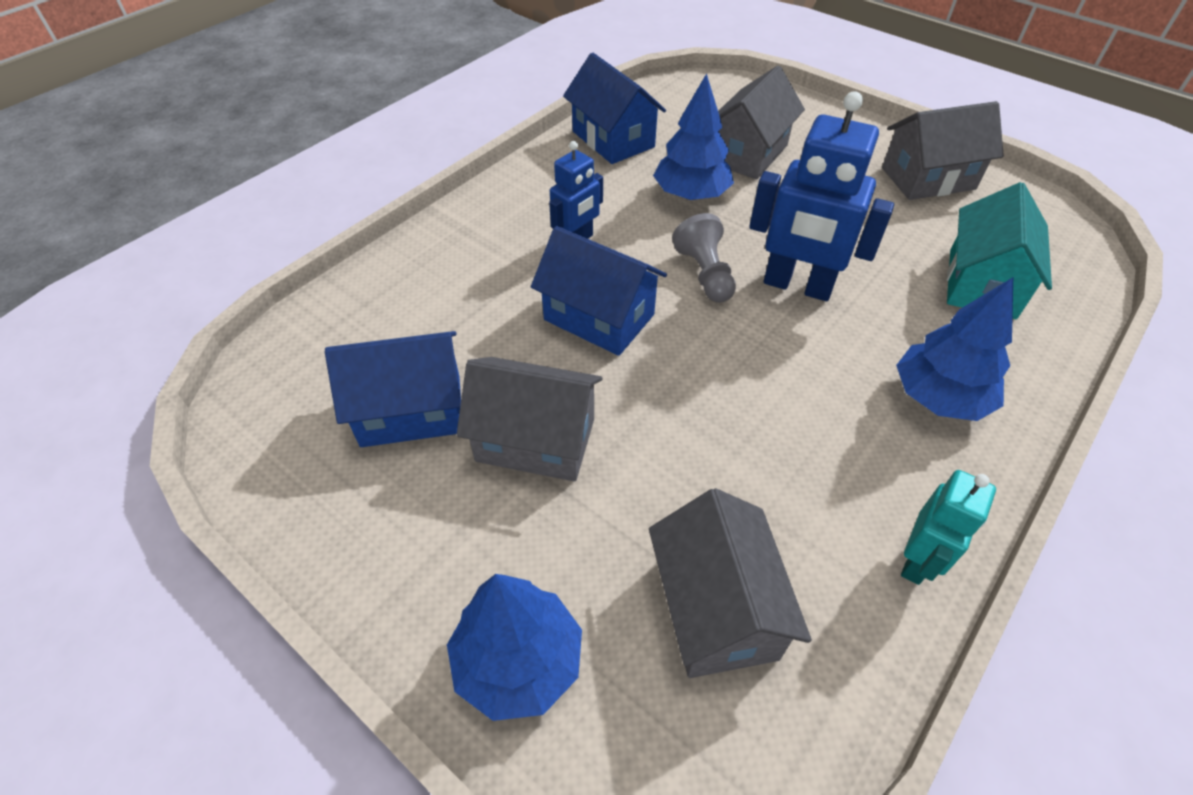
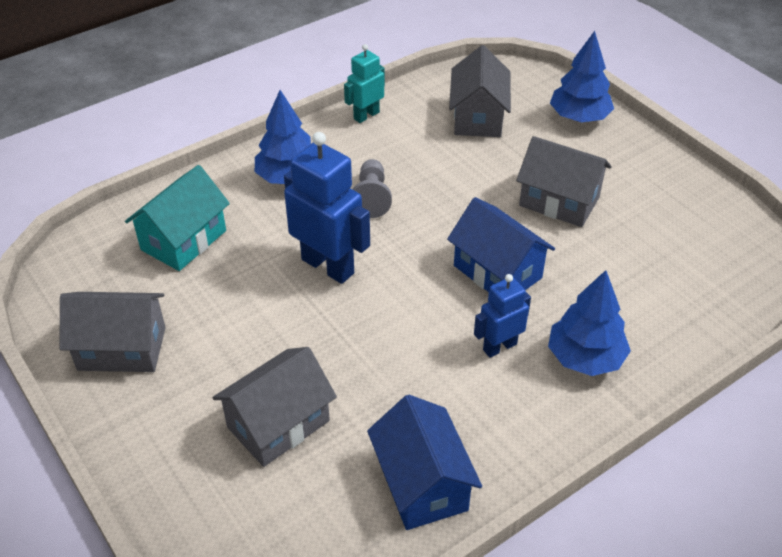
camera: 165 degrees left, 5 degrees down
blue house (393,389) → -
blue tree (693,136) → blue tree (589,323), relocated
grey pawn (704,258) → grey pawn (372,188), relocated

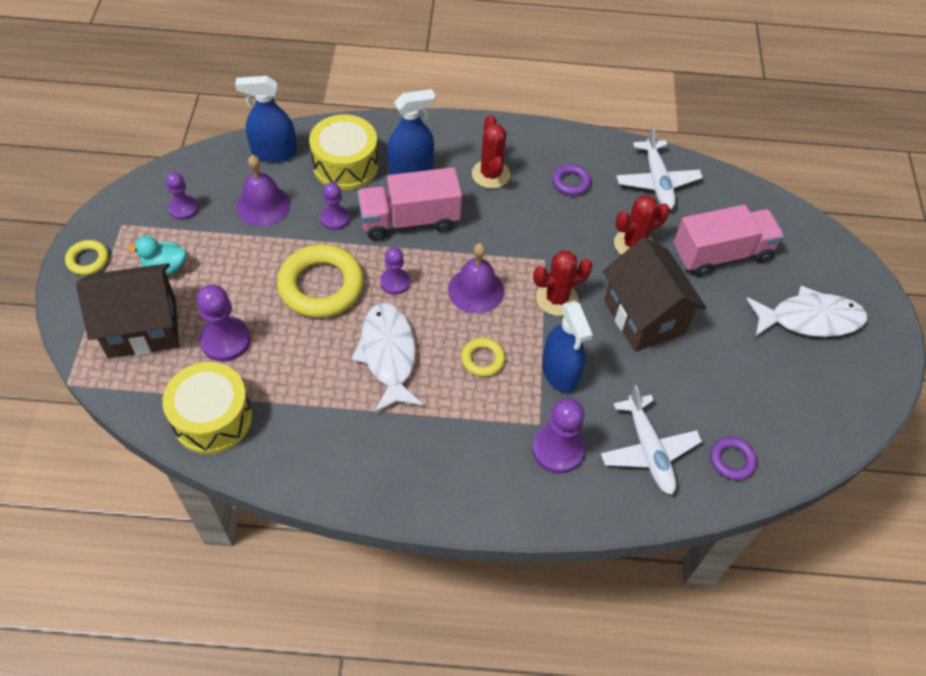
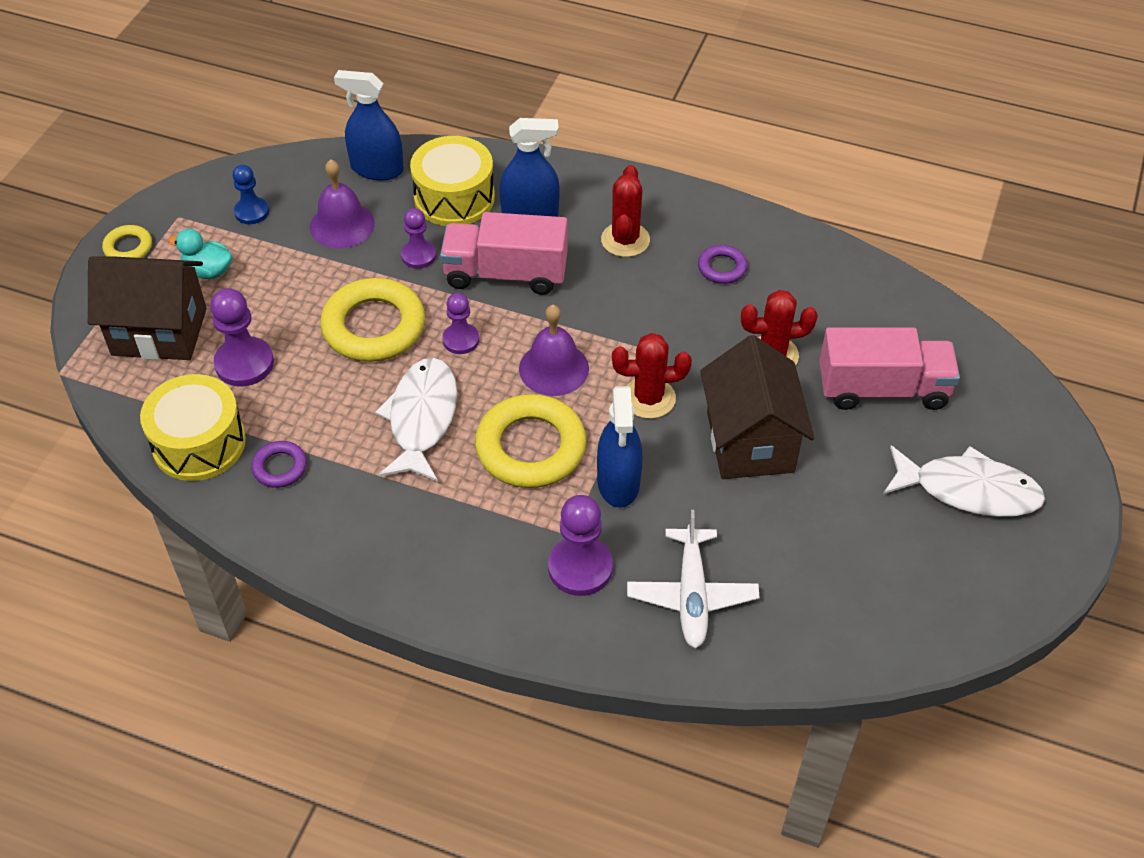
camera: 20 degrees right, 5 degrees down
white plane (660,168) → -
purple ring (733,458) → purple ring (279,464), relocated
purple pawn (181,196) → blue pawn (250,194)
yellow ring (483,357) → yellow ring (530,441), x2.03

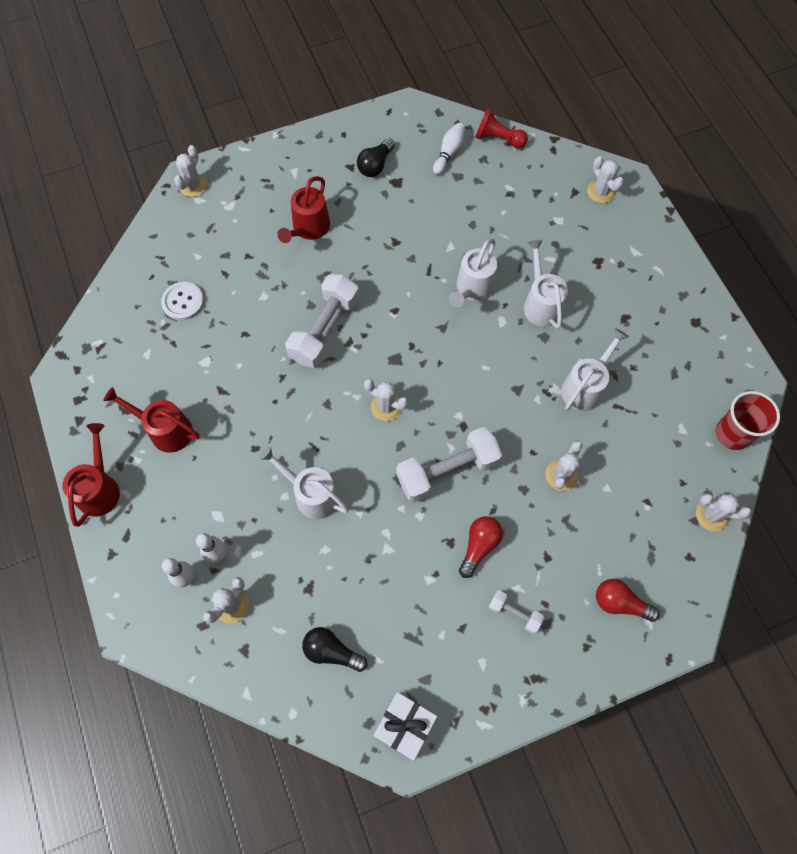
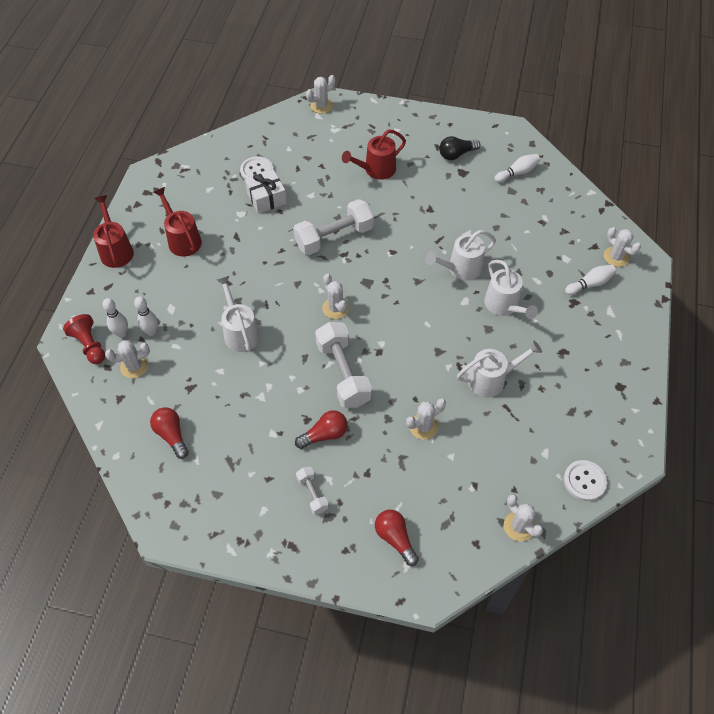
camera: 35 degrees right, 10 degrees down
- → white bowling pin (590,280)
white gift (405,726) → white gift (266,192), relocated
red pawn (501,128) → red pawn (84,339), relocated
red cup (747,420) → white button (585,480)
black light bulb (335,649) → red light bulb (169,433)
red watering can (91,475) → red watering can (113,231), 60 degrees counterclockwise
white dumbbell (449,465) → white dumbbell (343,365), 60 degrees clockwise
white watering can (546,284) → white watering can (511,289), 135 degrees clockwise
white cactus (605,179) → white cactus (622,247), 45 degrees counterclockwise

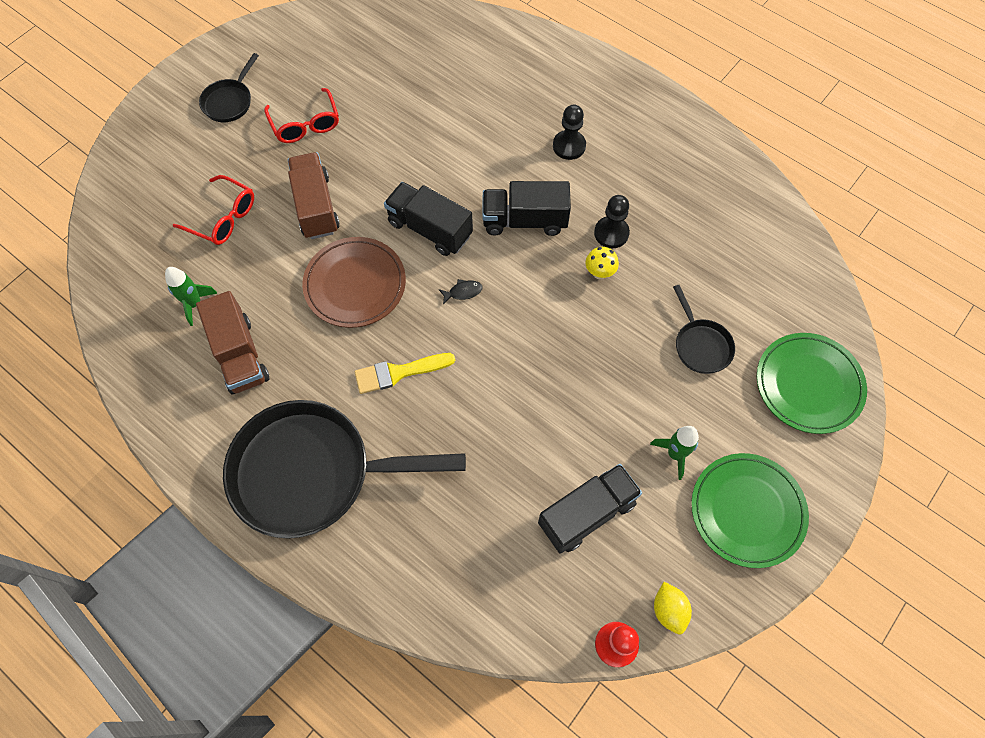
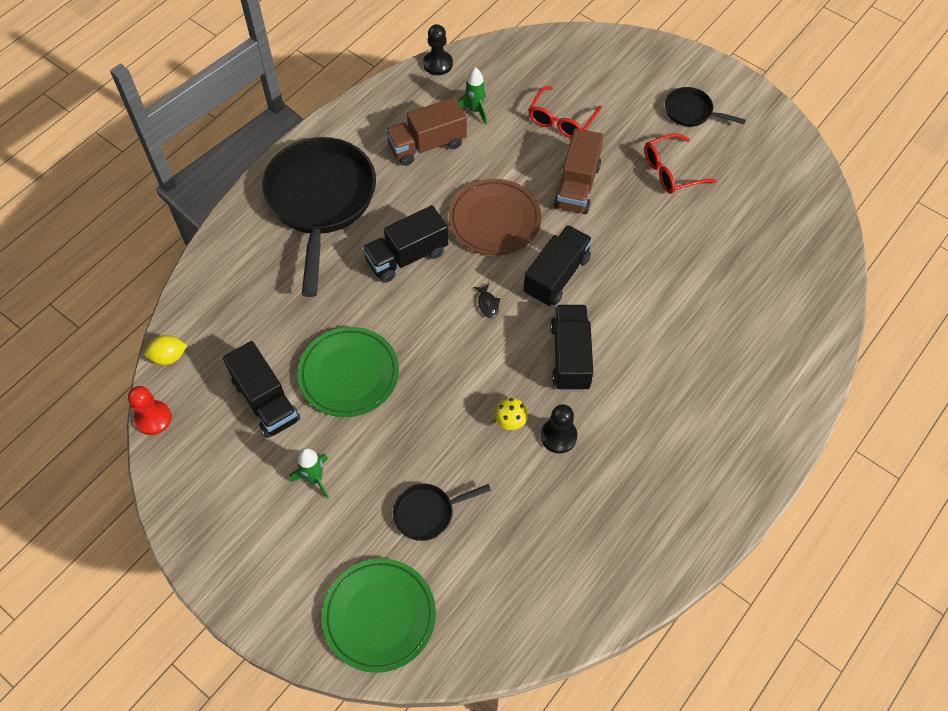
camera: 90 degrees right, 5 degrees down
black pawn (569,132) → black pawn (438,49), relocated
yellow lemon (673,608) → yellow lemon (165,350), relocated
green plate (750,510) → green plate (348,372), relocated
yellow brush (405,373) → black truck (405,244)
brown truck (314,195) → brown truck (579,171), 120 degrees clockwise

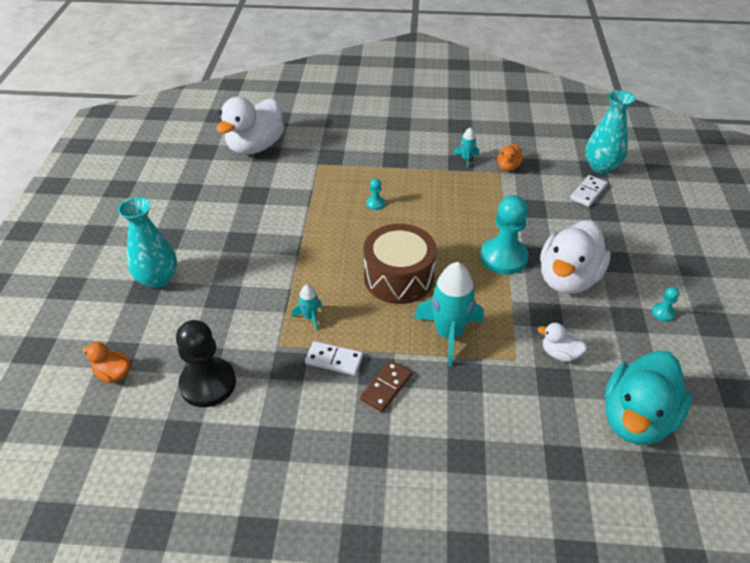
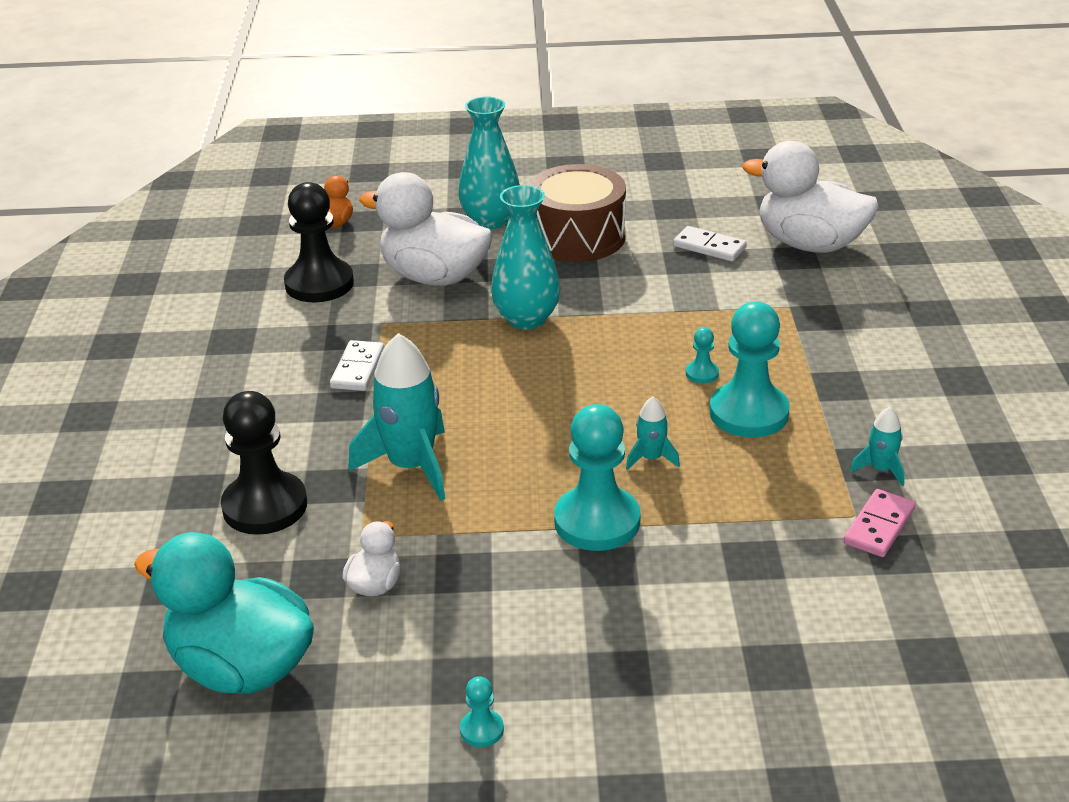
camera: 85 degrees right, 10 degrees down
brown domino (386,386) → -
- → black pawn (264,463)
- → turquoise pawn (749,369)
turquoise rocket (307,308) → turquoise rocket (653,433), relocated
brown drum (400,264) → brown drum (577,213), relocated
white duck (575,257) → white duck (426,229), relocated
white domino (588,191) → white domino (710,243), relocated
turquoise vase (610,132) → turquoise vase (526,257), relocated
orange duck (510,157) → pink domino (879,523)

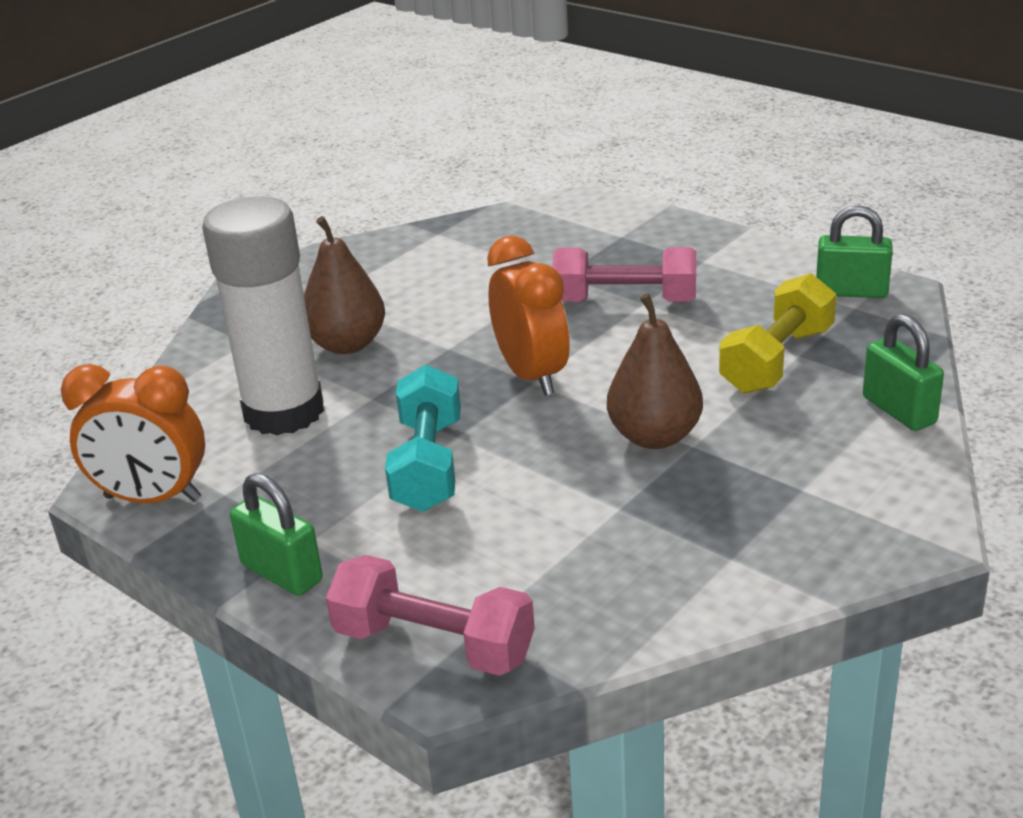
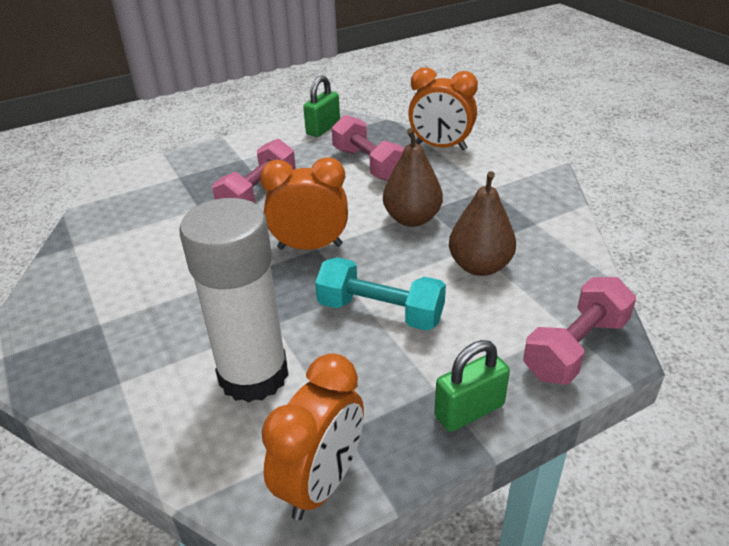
camera: 70 degrees left, 5 degrees up
brown pear (344,285) → brown pear (482,223), relocated
green padlock (903,372) → orange clock (443,108)
yellow dumbbell (777,333) → pink dumbbell (368,148)

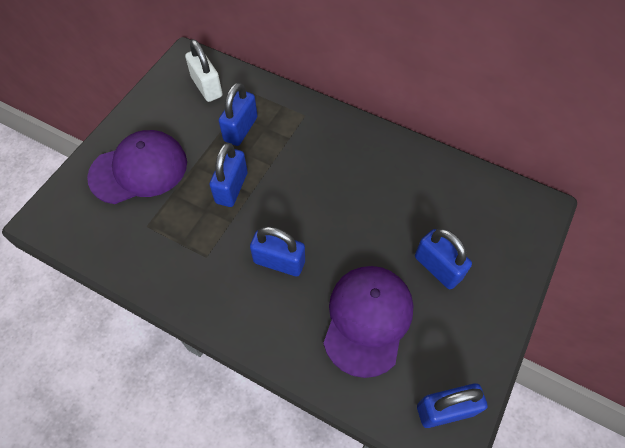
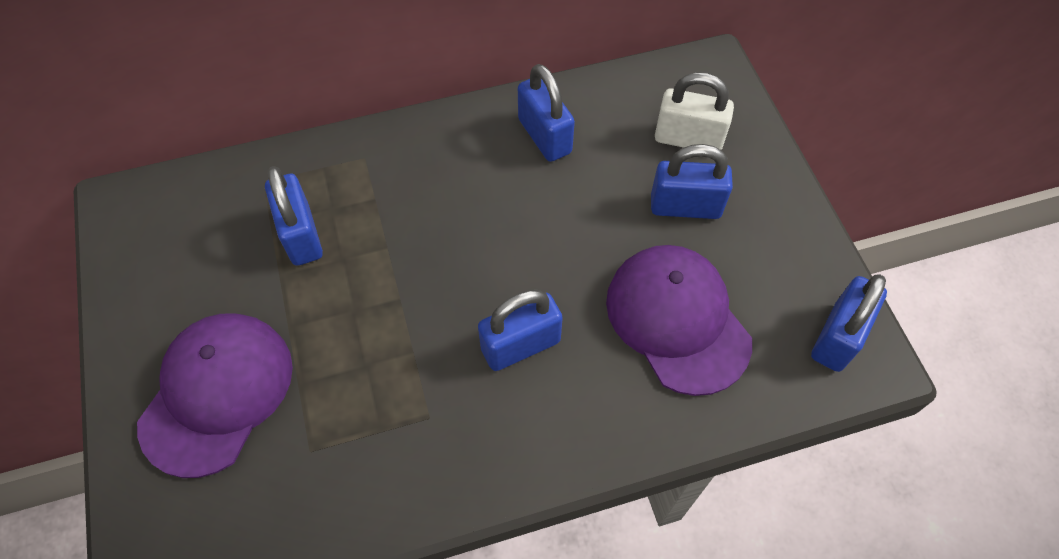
camera: 45 degrees left, 0 degrees up
white padlock (204,70) → white padlock (694,111), relocated
blue padlock (228,175) → blue padlock (546,113), relocated

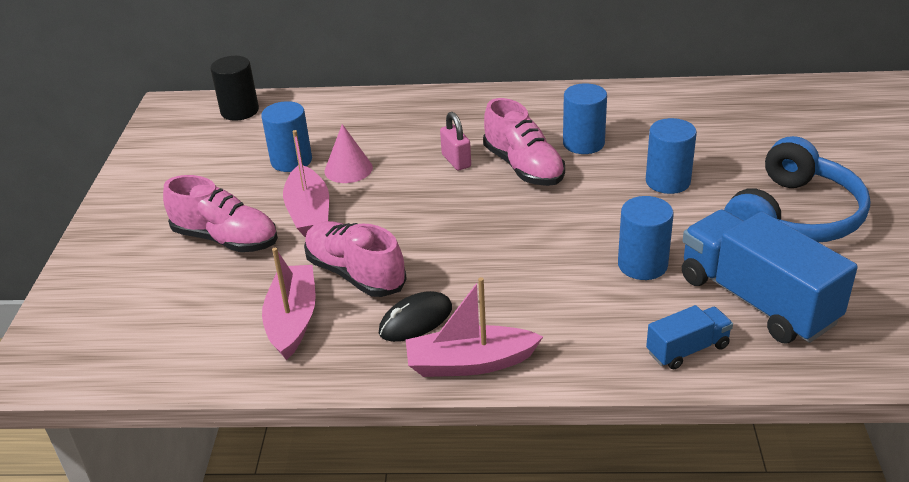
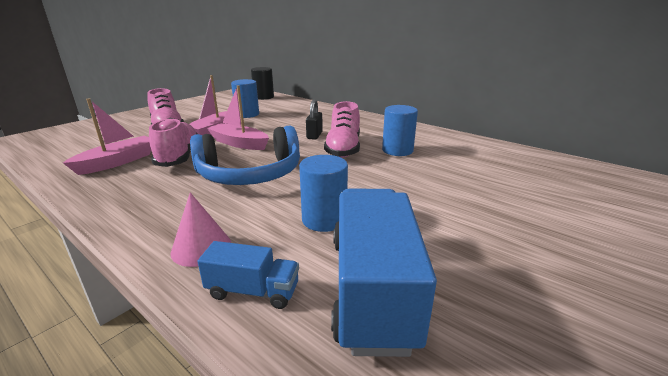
camera: 35 degrees right, 10 degrees down
black mouse (415,316) → -
blue cylinder (671,156) → -
pink cone (348,153) → pink cone (200,229), relocated
pink boat (474,327) → pink boat (238,117), relocated
blue headphones (797,189) → blue headphones (245,155), relocated
pink padlock (455,141) → black padlock (314,119)

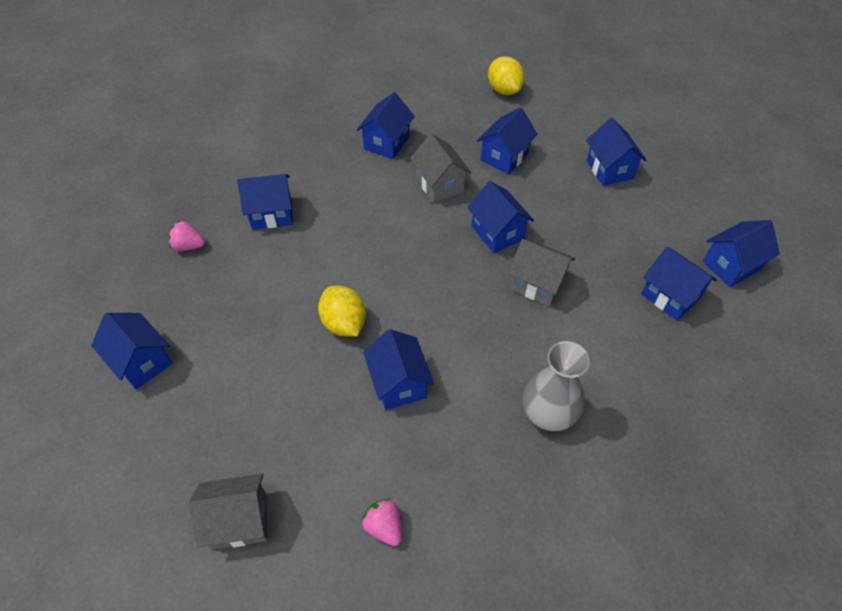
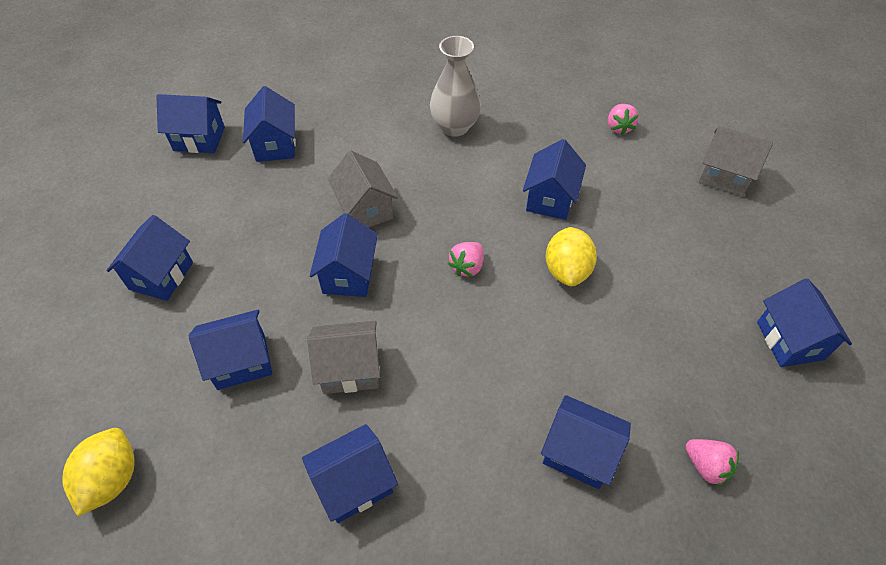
camera: 145 degrees left, 0 degrees up
- → pink strawberry (466,259)
grey house (440,168) → grey house (343,357), 75 degrees clockwise

